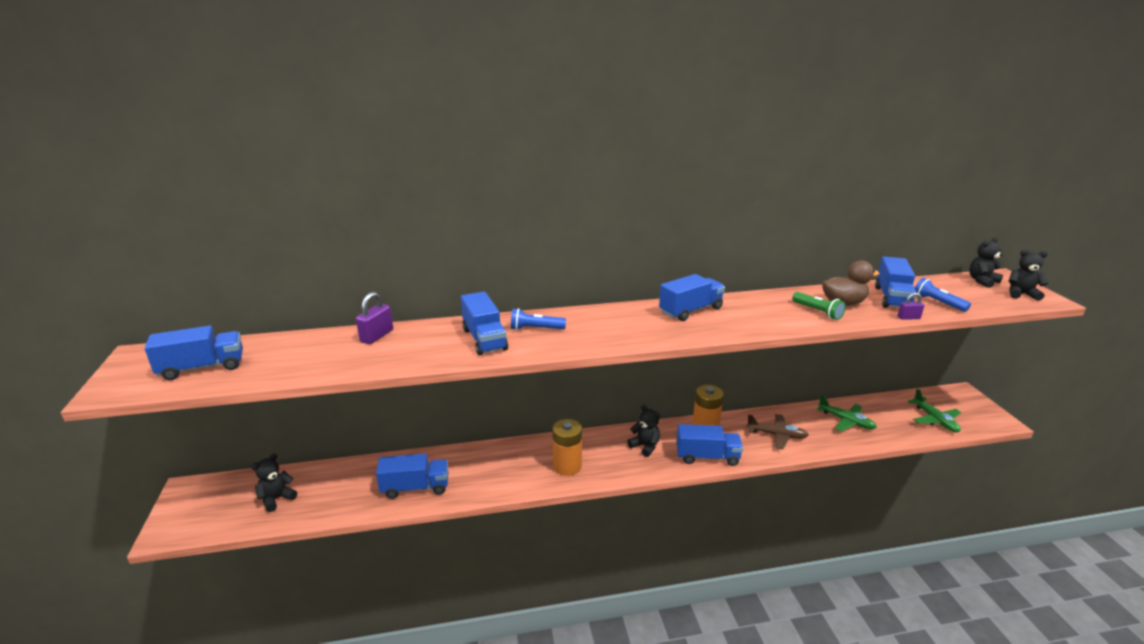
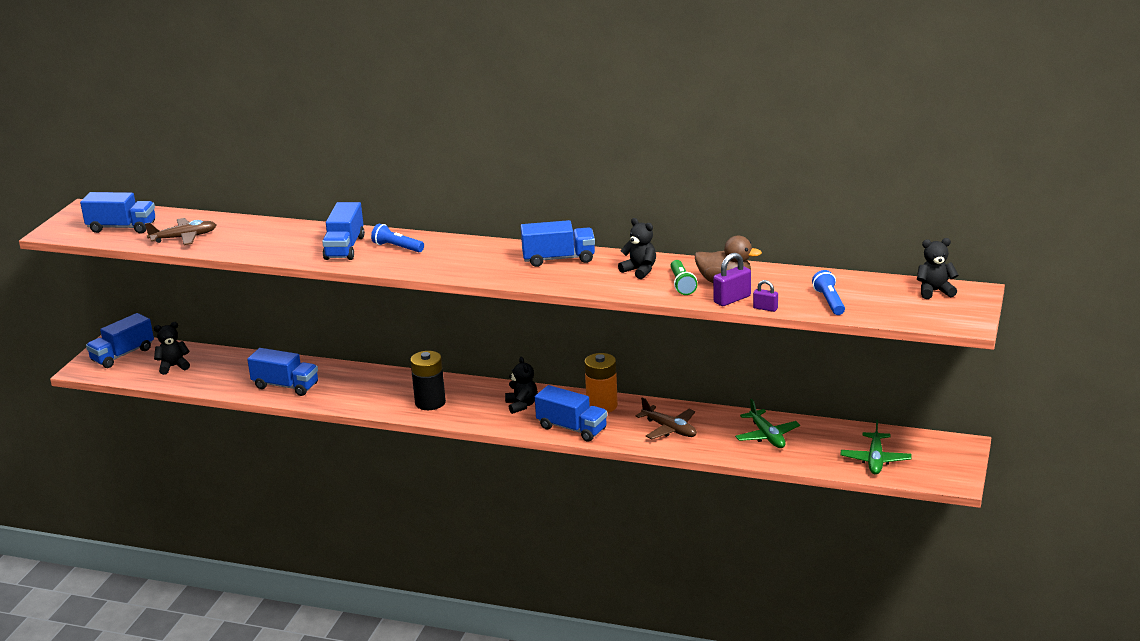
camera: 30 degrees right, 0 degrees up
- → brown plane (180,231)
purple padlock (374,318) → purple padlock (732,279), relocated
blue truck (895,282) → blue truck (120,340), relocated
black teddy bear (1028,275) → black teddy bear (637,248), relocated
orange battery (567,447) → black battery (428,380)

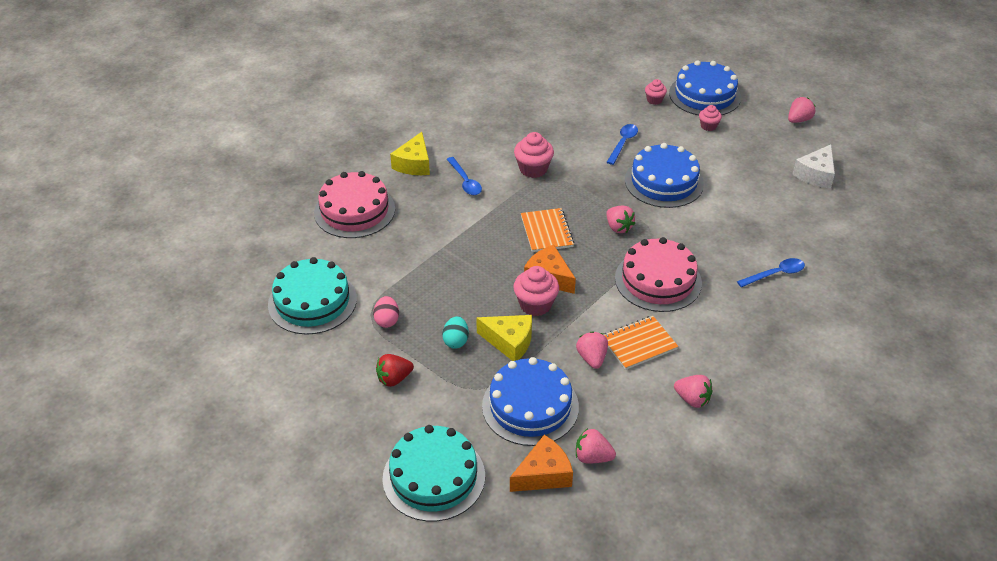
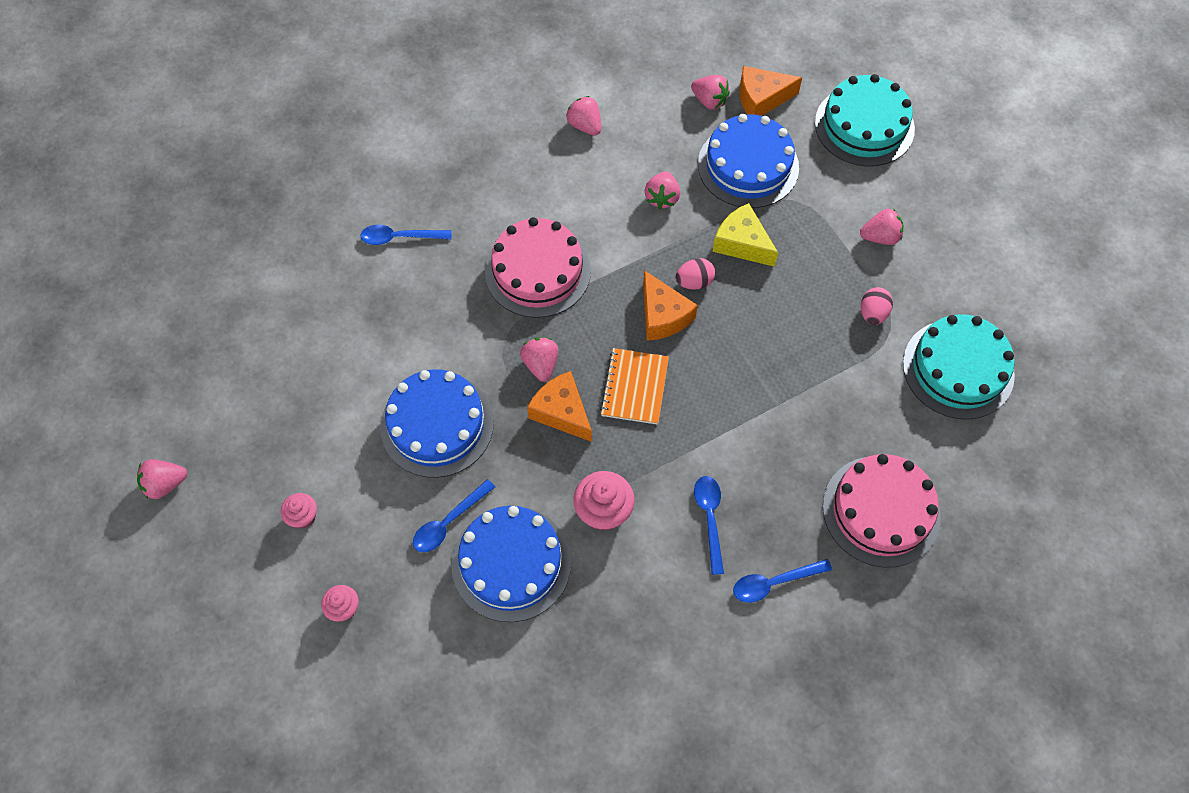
camera: 160 degrees left, 20 degrees up
turquoise egg (455,332) → -
orange notebook (641,343) → -
white cheese (813,167) → -
- → orange cheese (559,406)
blue cake (705,87) → blue cake (511,564), relocated
yellow cheese (410,153) → blue spoon (782,581)
pink cupcake (536,291) → pink egg (695,274)
red strawberry (395,370) → pink strawberry (881,227)

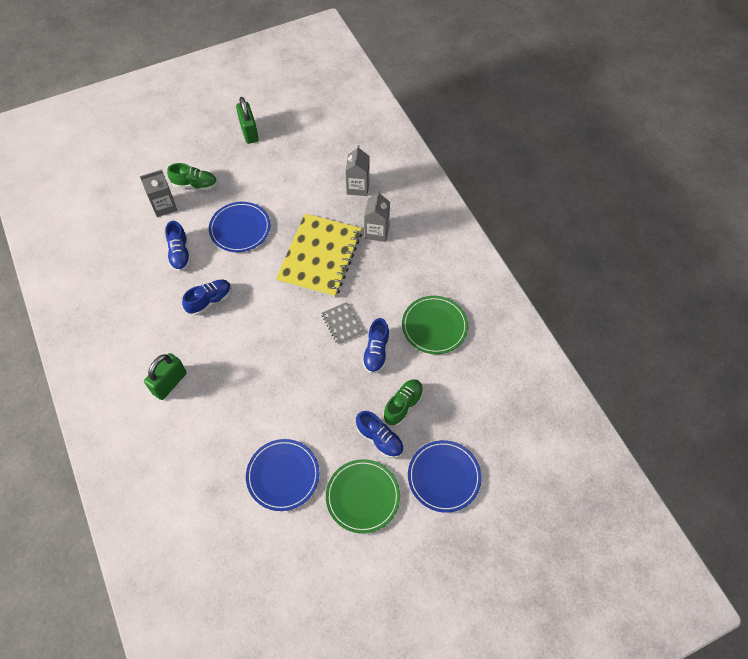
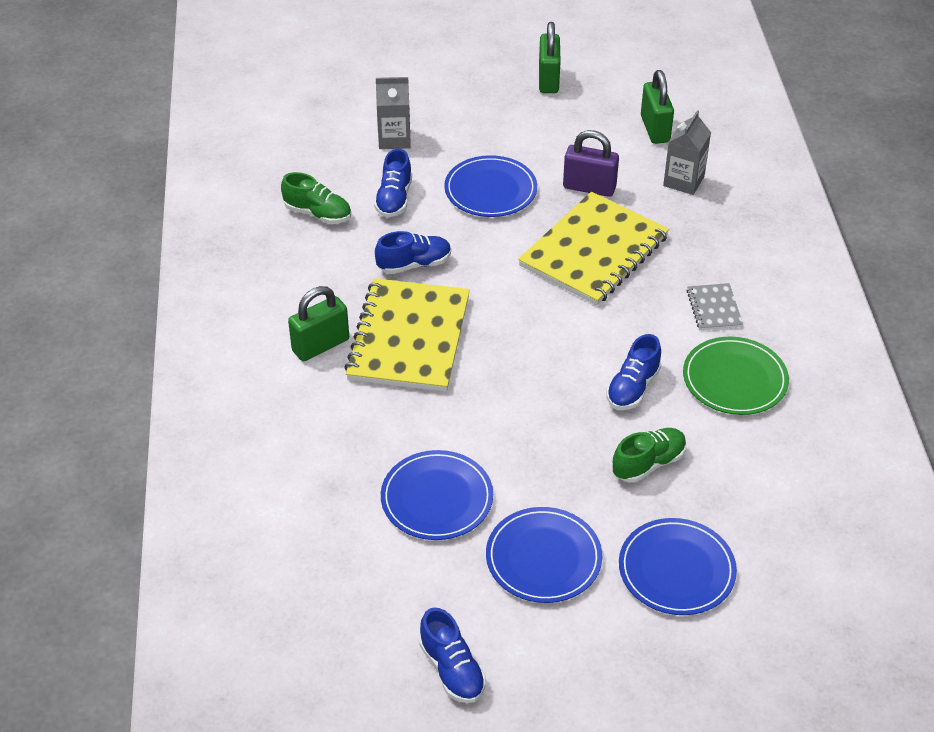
camera: 20 degrees right, 15 degrees down
grey carton (377,216) → -
- → yellow notebook (407,335)
- → purple padlock (591,163)
- → green padlock (657,107)
green shoe (192,177) → green shoe (316,198), relocated
grey notebook (342,323) → grey notebook (715,306), relocated
blue shoe (380,434) → blue shoe (452,655), relocated
green plate (363,496) → blue plate (544,555)

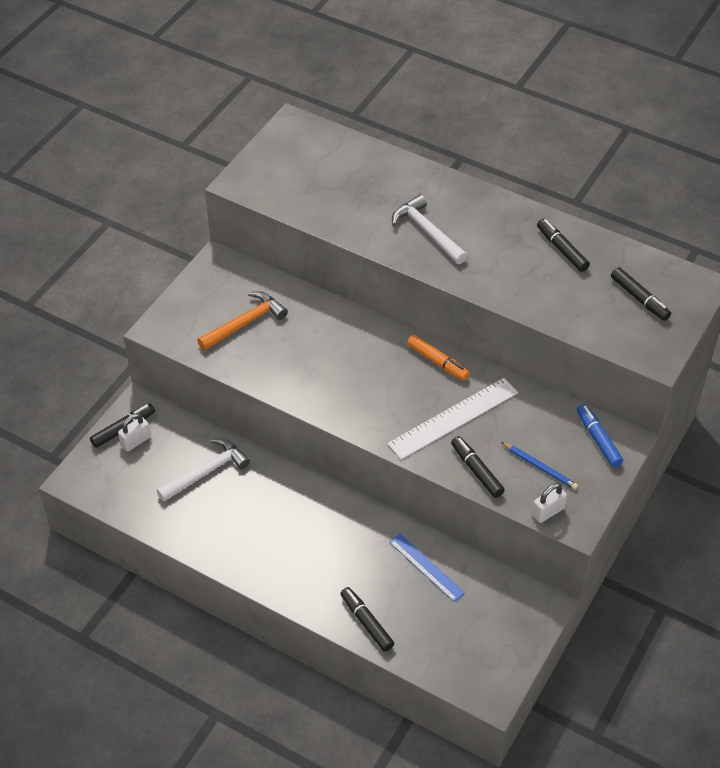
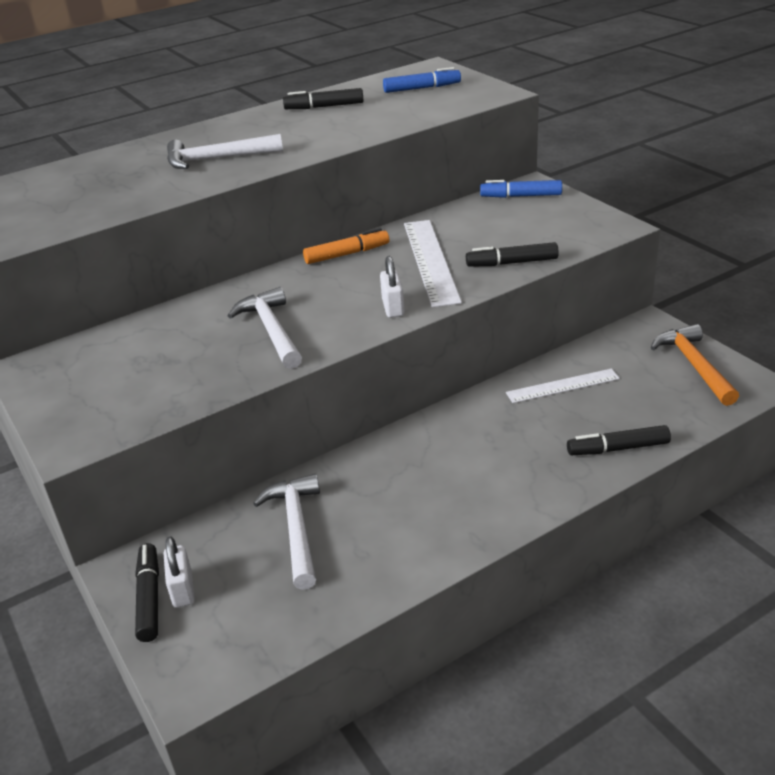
camera: 60 degrees left, 15 degrees down
blue pencil (539,466) → -
- → white hammer (265,328)
orange hammer (242,321) → orange hammer (695,365), relocated
white padlock (549,503) → white padlock (392,287), relocated
blue ruler (427,568) → white ruler (563,385)
black marker (641,294) → blue marker (422,80)

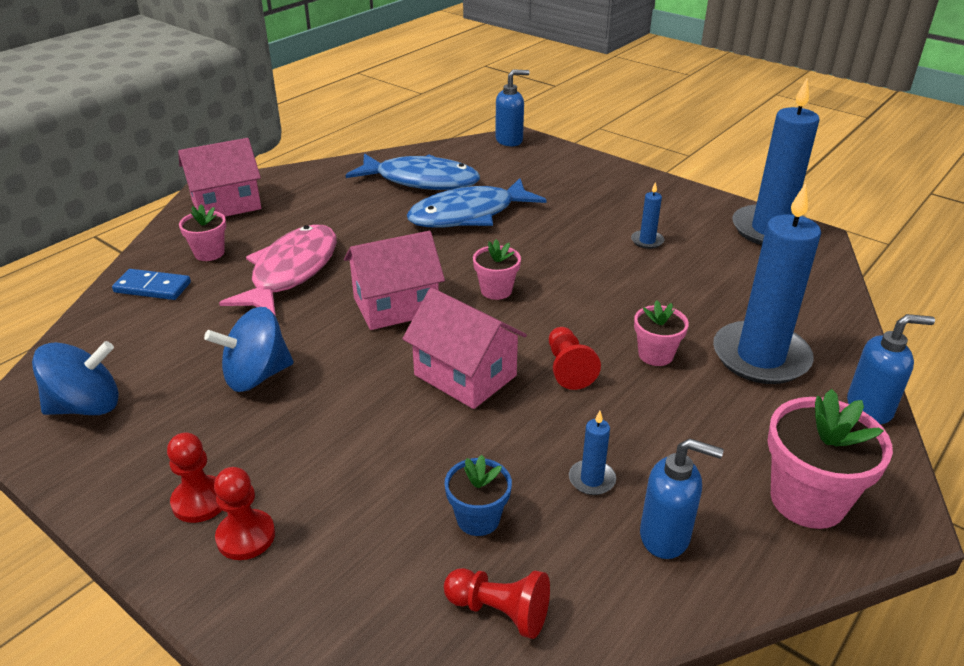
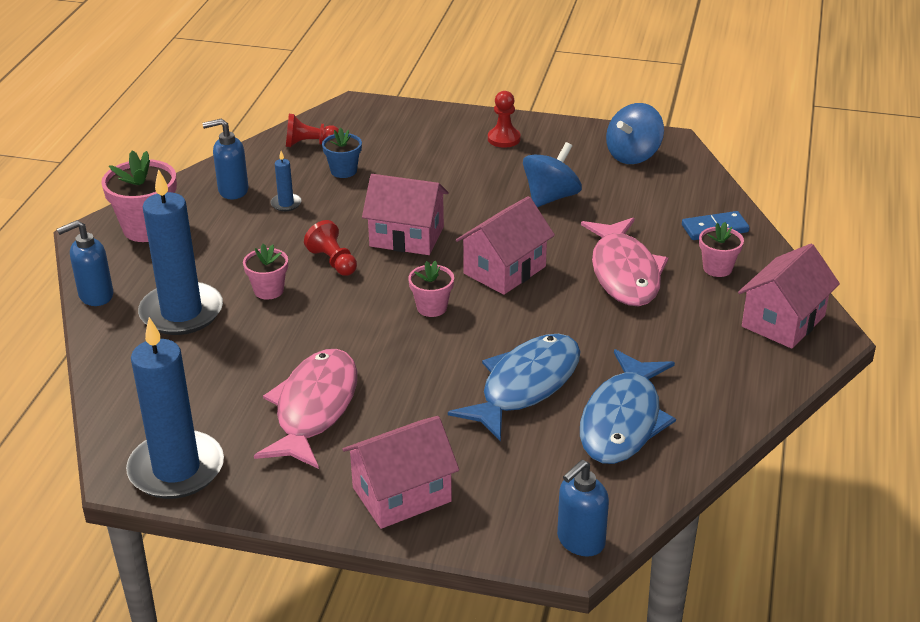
camera: 155 degrees right, 0 degrees up
red pawn (244,513) → -
- → pink house (400,472)
blue candle (647,215) → pink fish (305,409)
blue fish (413,171) → blue fish (628,406), 60 degrees counterclockwise

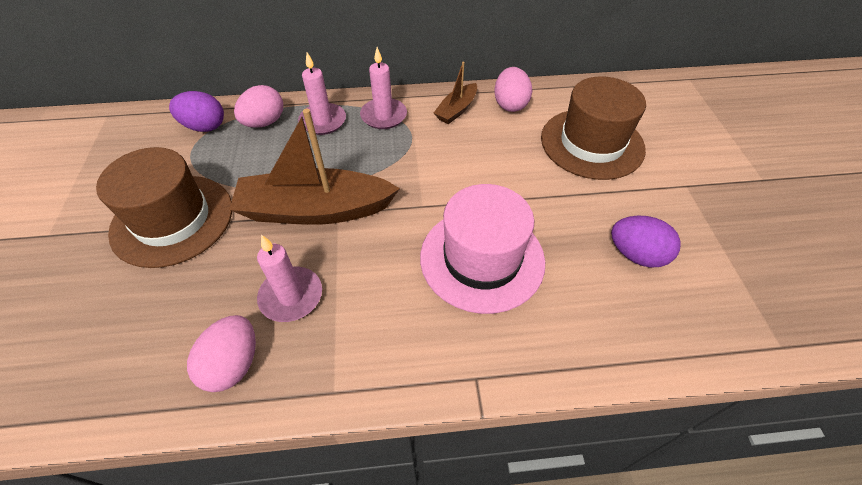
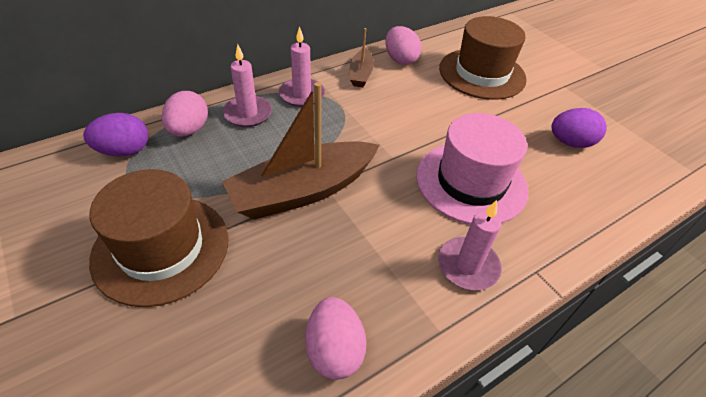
camera: 30 degrees left, 5 degrees down
pink candle (289,278) → pink candle (469,245), relocated

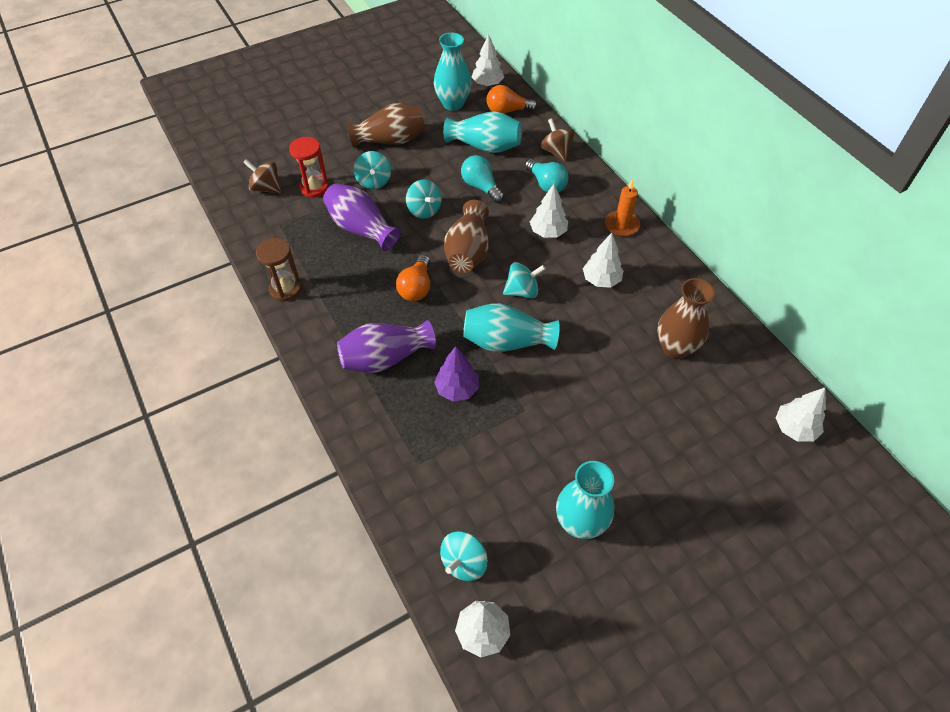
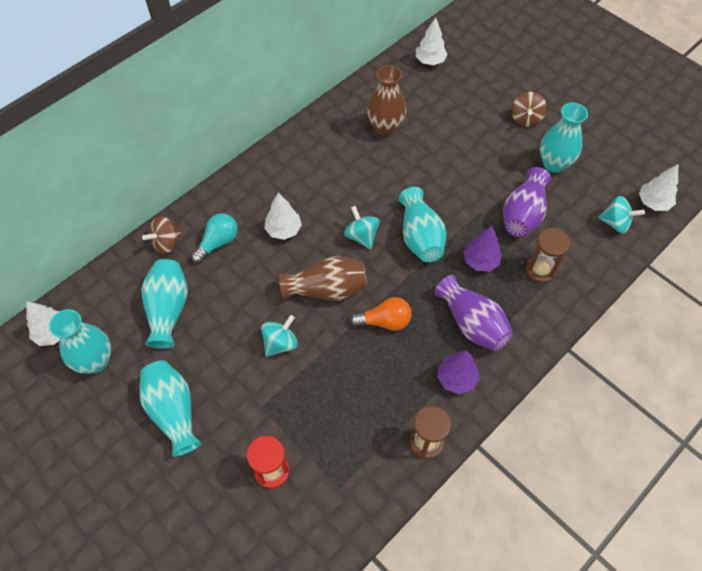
camera: 105 degrees left, 5 degrees up
turquoise spinning top (372,170) → -
turquoise light bulb (482,179) → -
orange light bulb (512,99) → -
white tree (603,260) → -
orange candle (622,207) → -
- → purple tree (458,372)
- → brown hourglass (548,255)
brown spinning top (262,176) → brown spinning top (529,109), relocated
purple vase (362,217) → purple vase (527,202), relocated
brown vase (386,125) → turquoise vase (170,408)

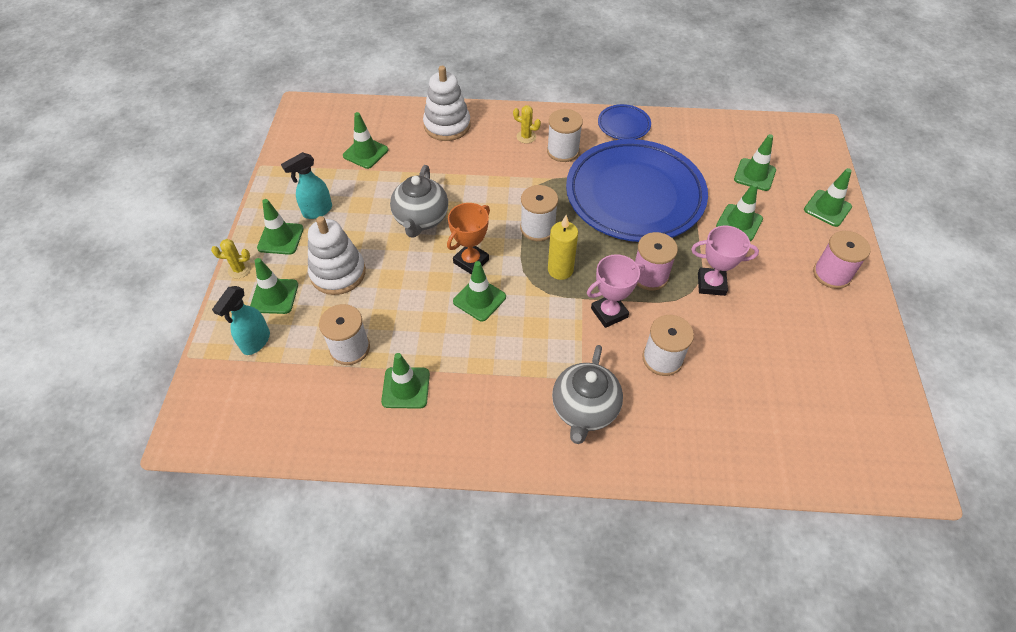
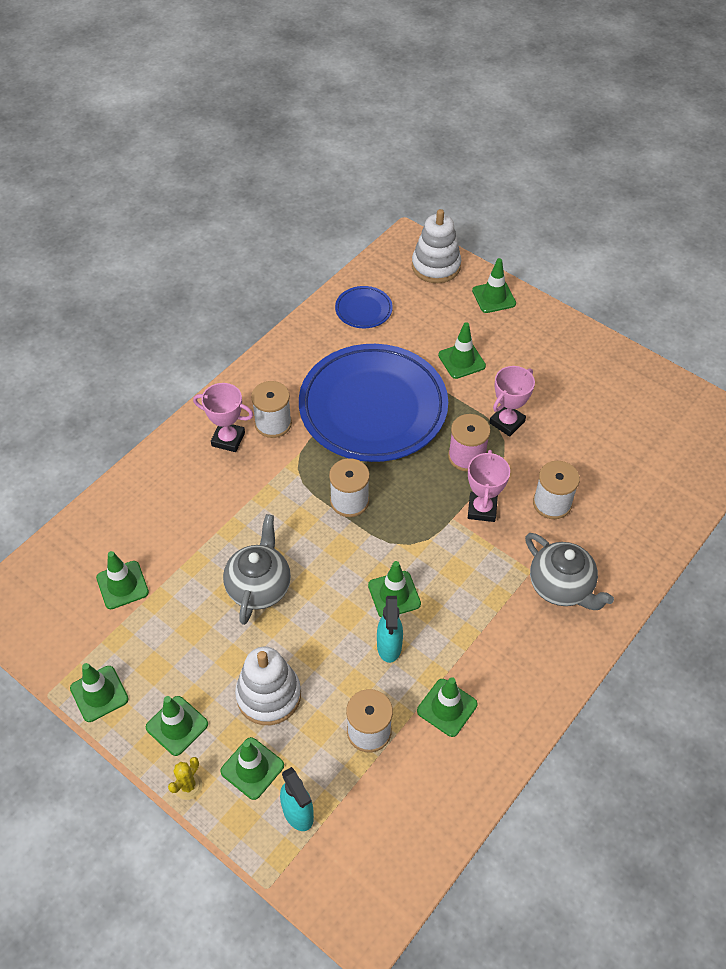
camera: 55 degrees left, 0 degrees up
orange trophy (468,239) → -
yellow candle (563,247) → -
pink spool (842,260) → -
turquoise spray bottle (306,185) → turquoise spray bottle (390,629), relocated
white stacking toy (447,103) → white stacking toy (436,246), relocated
blue plate (624,122) → blue plate (364,307), relocated
green traffic cone (755,162) → green traffic cone (99,692), relocated
yellow cactus (527,124) → pink trophy (223,417)
grey teapot (419,201) → grey teapot (257,569), 120 degrees counterclockwise

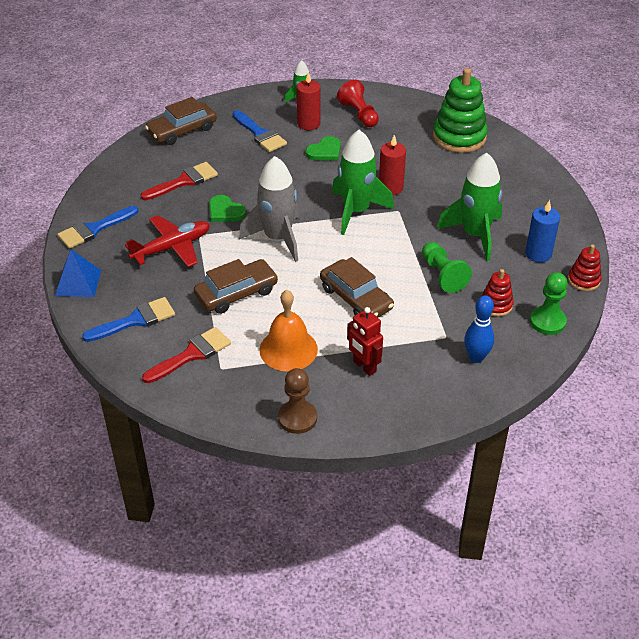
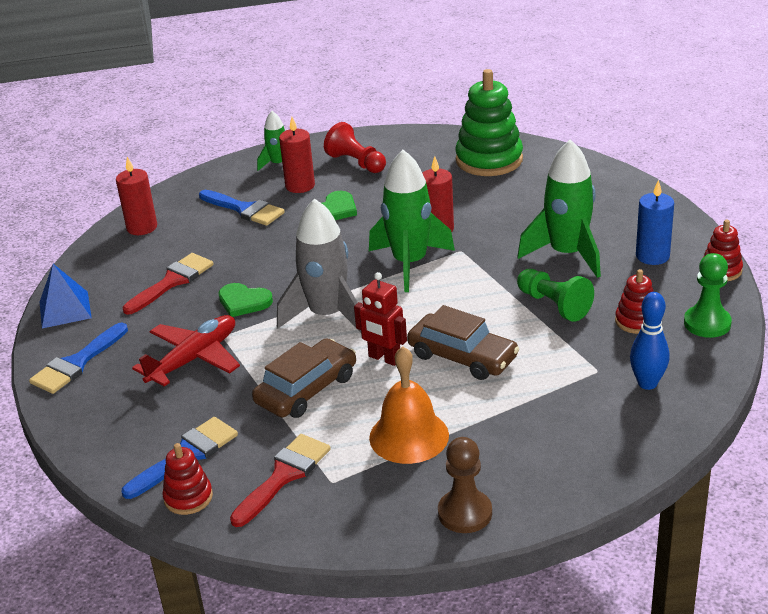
camera: 15 degrees left, 10 degrees down
- → red stacking toy (187,479)
blue pyramid (78,273) → blue pyramid (66,296), relocated
red robot (365,341) → red robot (380,319), relocated
brown car (181,121) → red candle (136,196)

